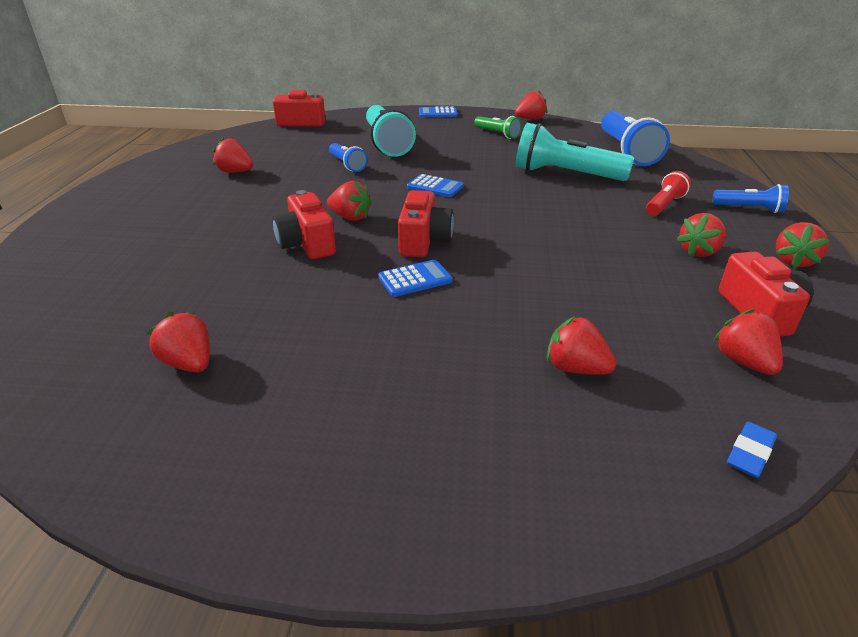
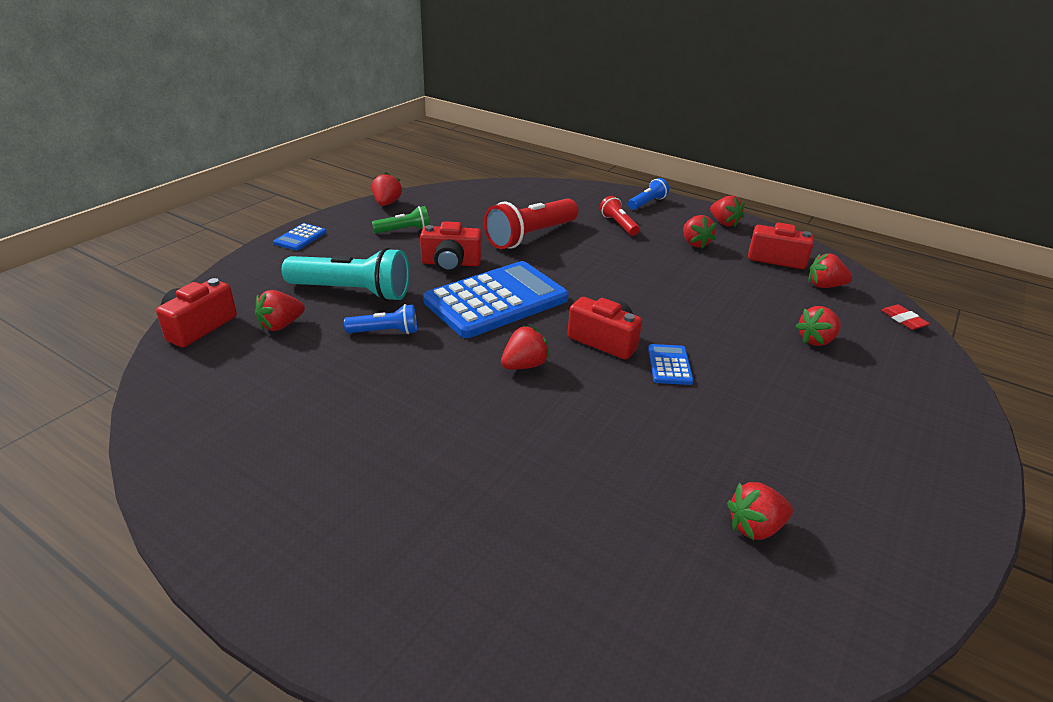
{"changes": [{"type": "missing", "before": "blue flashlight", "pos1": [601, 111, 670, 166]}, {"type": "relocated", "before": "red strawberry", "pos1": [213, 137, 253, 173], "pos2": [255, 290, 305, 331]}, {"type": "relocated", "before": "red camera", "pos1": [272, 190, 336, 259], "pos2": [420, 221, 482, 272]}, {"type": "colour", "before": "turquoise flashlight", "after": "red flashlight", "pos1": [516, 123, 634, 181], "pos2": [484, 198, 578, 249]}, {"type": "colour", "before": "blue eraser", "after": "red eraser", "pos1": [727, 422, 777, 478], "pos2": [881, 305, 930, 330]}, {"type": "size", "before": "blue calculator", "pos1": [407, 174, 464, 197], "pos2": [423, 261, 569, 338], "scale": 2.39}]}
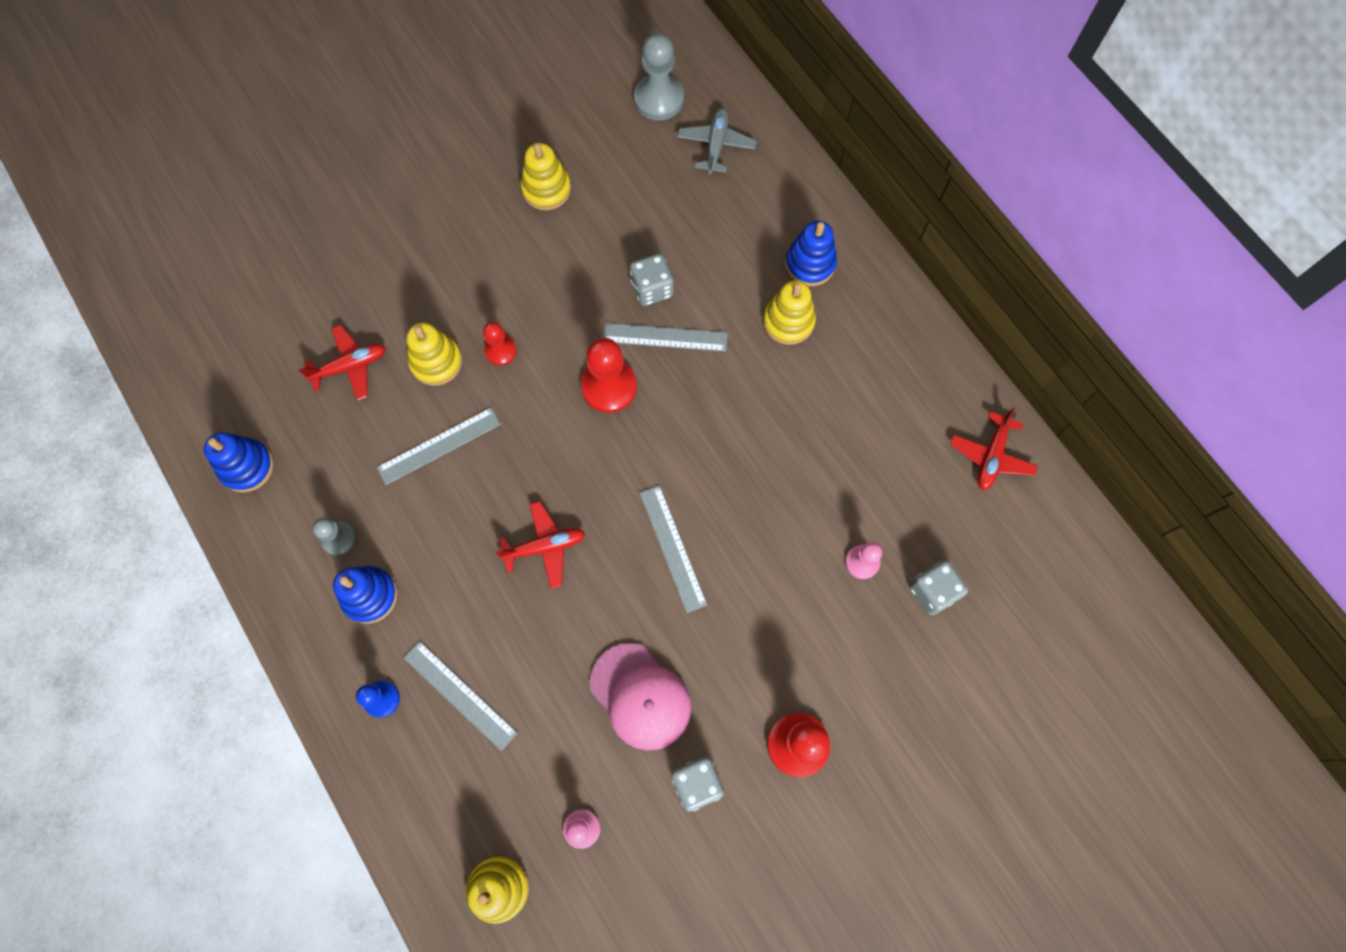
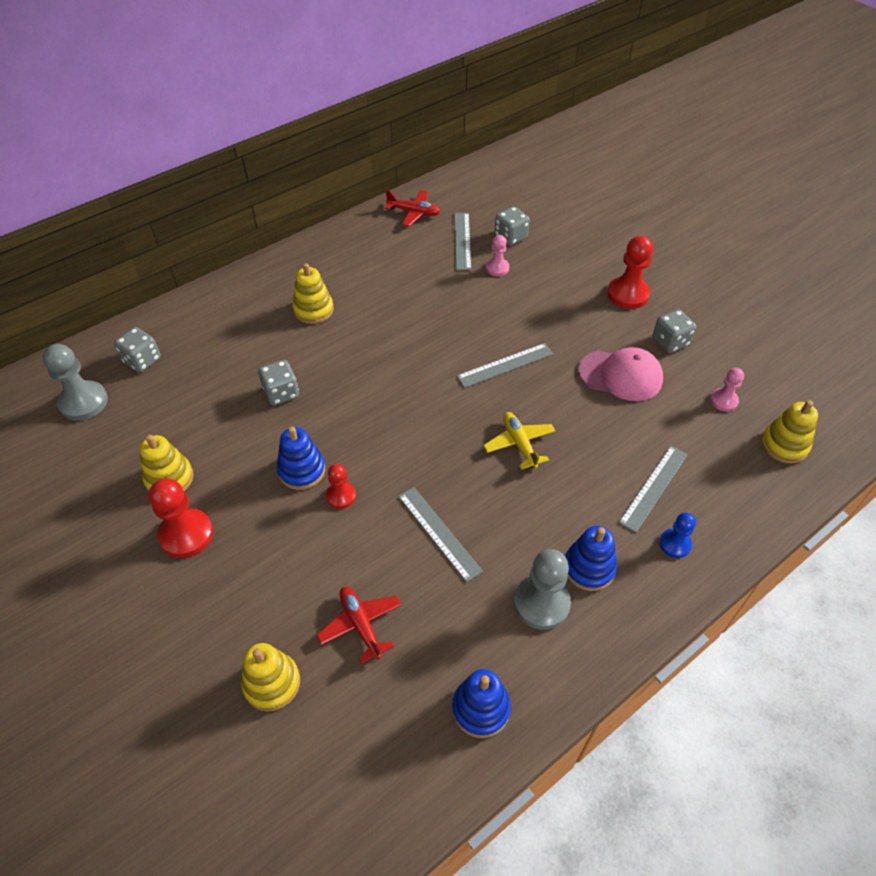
{"changes": [{"type": "relocated", "before": "yellow stacking toy", "pos1": [407, 323, 462, 386], "pos2": [241, 643, 300, 712]}, {"type": "relocated", "before": "red pawn", "pos1": [581, 338, 637, 413], "pos2": [149, 478, 213, 558]}, {"type": "relocated", "before": "grey ruler", "pos1": [604, 323, 728, 351], "pos2": [455, 213, 471, 270]}, {"type": "relocated", "before": "blue stacking toy", "pos1": [785, 221, 837, 286], "pos2": [277, 426, 325, 490]}, {"type": "exchanged", "before": "grey plane", "after": "grey dice", "pos1": [677, 108, 756, 174], "pos2": [114, 327, 161, 372]}, {"type": "colour", "before": "red plane", "after": "yellow plane", "pos1": [496, 501, 585, 589], "pos2": [483, 412, 555, 470]}, {"type": "spun", "before": "pink cap", "pos1": [590, 643, 691, 750], "pos2": [579, 347, 663, 401], "turn": 60}, {"type": "size", "before": "grey pawn", "pos1": [312, 518, 356, 556], "pos2": [514, 549, 571, 630], "scale": 1.71}]}
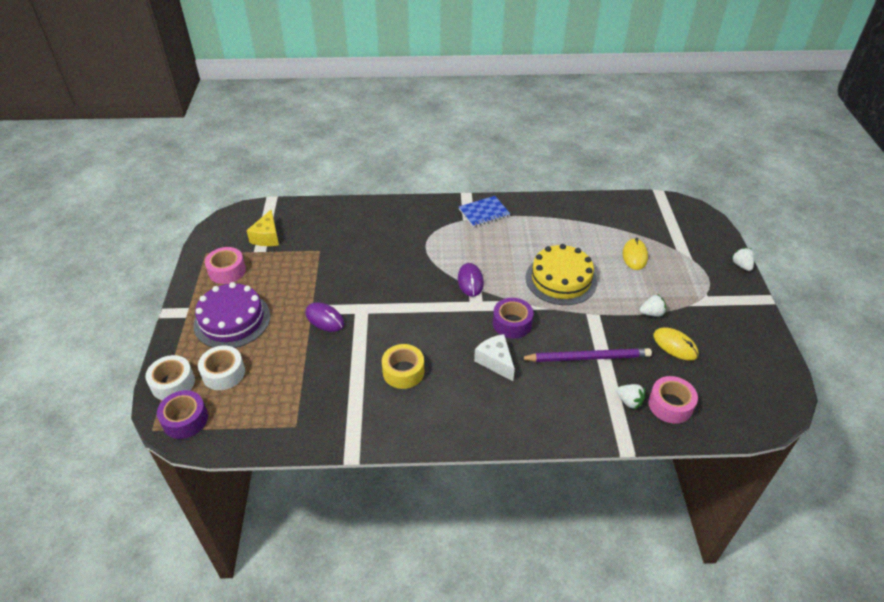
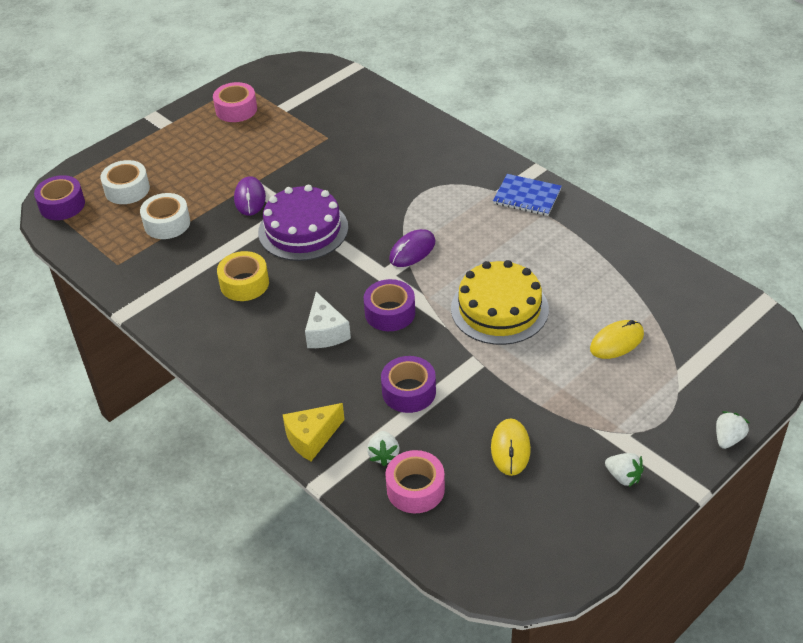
{"changes": [{"type": "relocated", "before": "white tape", "pos1": [145, 355, 195, 400], "pos2": [140, 193, 190, 239]}, {"type": "relocated", "before": "purple cake", "pos1": [193, 282, 270, 348], "pos2": [258, 185, 348, 261]}, {"type": "relocated", "before": "yellow cheese", "pos1": [246, 209, 279, 246], "pos2": [283, 403, 345, 461]}, {"type": "relocated", "before": "white strawberry", "pos1": [640, 295, 666, 317], "pos2": [605, 453, 644, 487]}, {"type": "exchanged", "before": "purple pencil", "after": "purple tape", "pos1": [519, 348, 652, 362], "pos2": [381, 356, 436, 413]}, {"type": "spun", "before": "white cheese", "pos1": [474, 334, 515, 381], "pos2": [305, 292, 351, 348], "turn": 150}]}
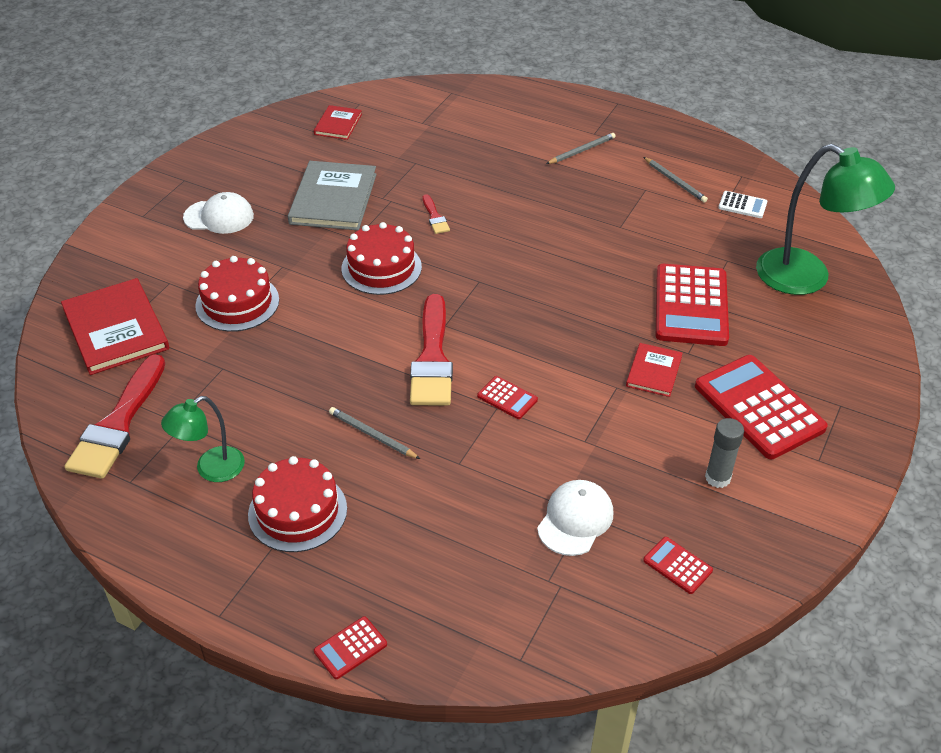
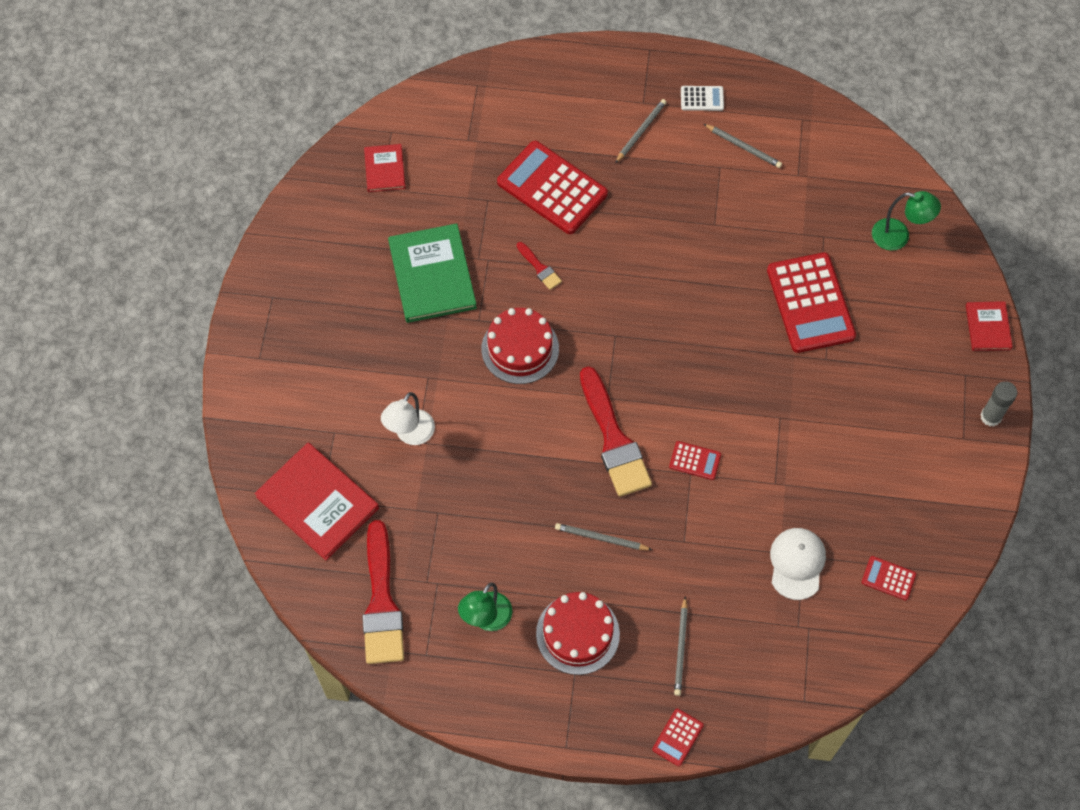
{"changes": [{"type": "missing", "before": "white cap", "pos1": [183, 192, 254, 234]}, {"type": "appeared", "after": "grey pencil", "pos2": [674, 596, 688, 696]}, {"type": "relocated", "before": "red book", "pos1": [626, 343, 683, 397], "pos2": [966, 301, 1013, 351]}, {"type": "relocated", "before": "red calculator", "pos1": [695, 355, 828, 459], "pos2": [497, 141, 608, 234]}, {"type": "relocated", "before": "grey glue stick", "pos1": [705, 418, 744, 488], "pos2": [981, 381, 1017, 427]}, {"type": "relocated", "before": "white calculator", "pos1": [718, 191, 767, 218], "pos2": [681, 86, 724, 111]}, {"type": "exchanged", "before": "red cake", "after": "white lamp", "pos1": [195, 256, 279, 332], "pos2": [381, 392, 435, 445]}, {"type": "colour", "before": "grey book", "after": "green book", "pos1": [288, 161, 377, 230], "pos2": [388, 223, 477, 323]}, {"type": "size", "before": "green lamp", "pos1": [756, 144, 895, 295], "pos2": [872, 191, 941, 251], "scale": 0.56}]}
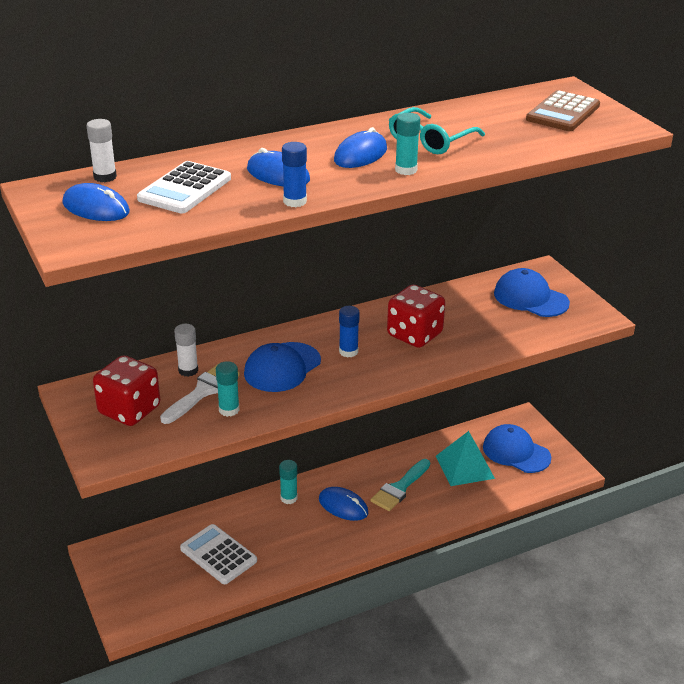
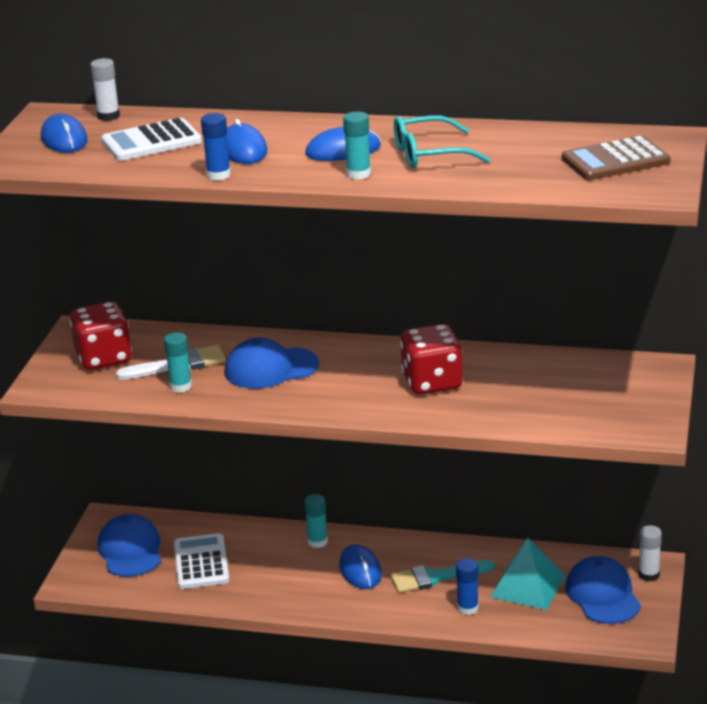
{"changes": [{"type": "relocated", "before": "white glue stick", "pos1": [174, 324, 198, 377], "pos2": [638, 525, 662, 581]}, {"type": "relocated", "before": "blue glue stick", "pos1": [339, 306, 360, 358], "pos2": [456, 558, 479, 615]}, {"type": "relocated", "before": "blue cap", "pos1": [494, 268, 570, 317], "pos2": [98, 514, 161, 577]}]}
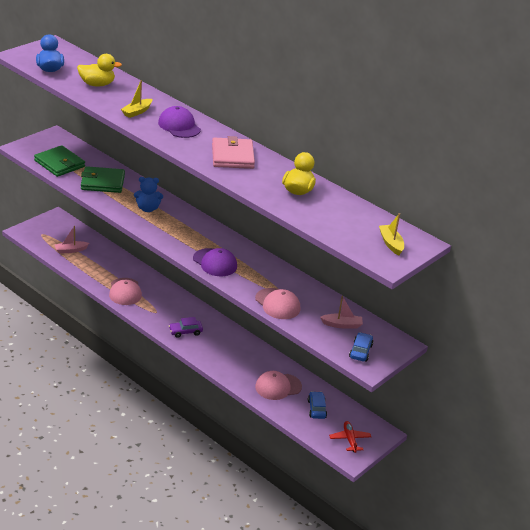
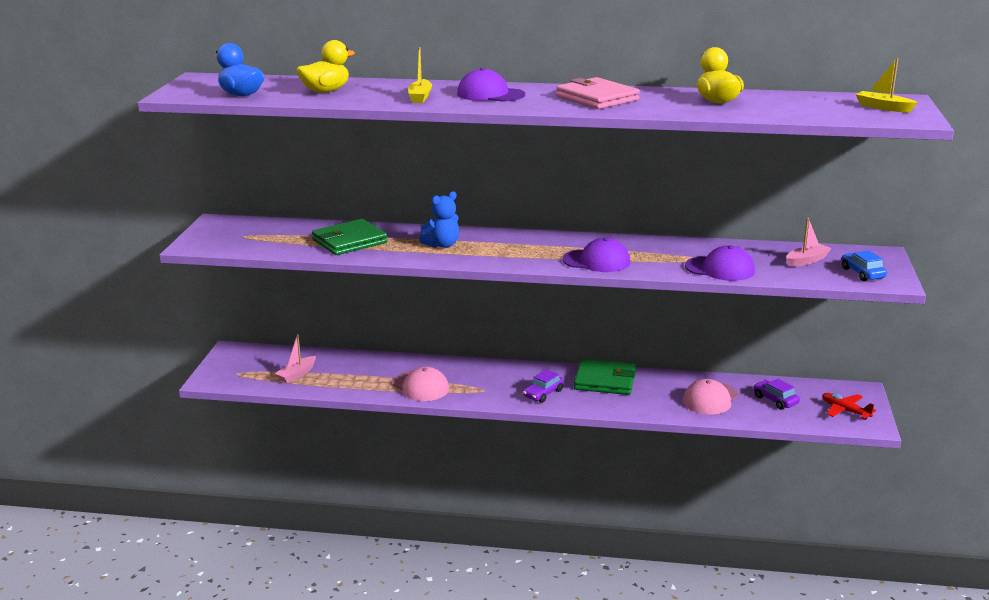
{"changes": [{"type": "relocated", "before": "green wallet", "pos1": [34, 145, 85, 177], "pos2": [574, 359, 636, 395]}, {"type": "colour", "before": "pink cap", "after": "purple cap", "pos1": [255, 288, 300, 319], "pos2": [685, 245, 755, 281]}, {"type": "colour", "before": "blue car", "after": "purple car", "pos1": [308, 391, 327, 419], "pos2": [753, 379, 800, 410]}]}
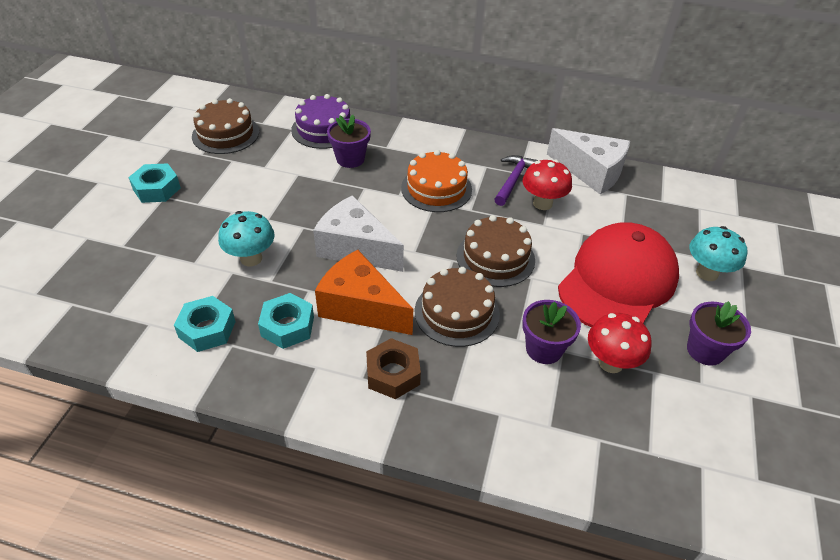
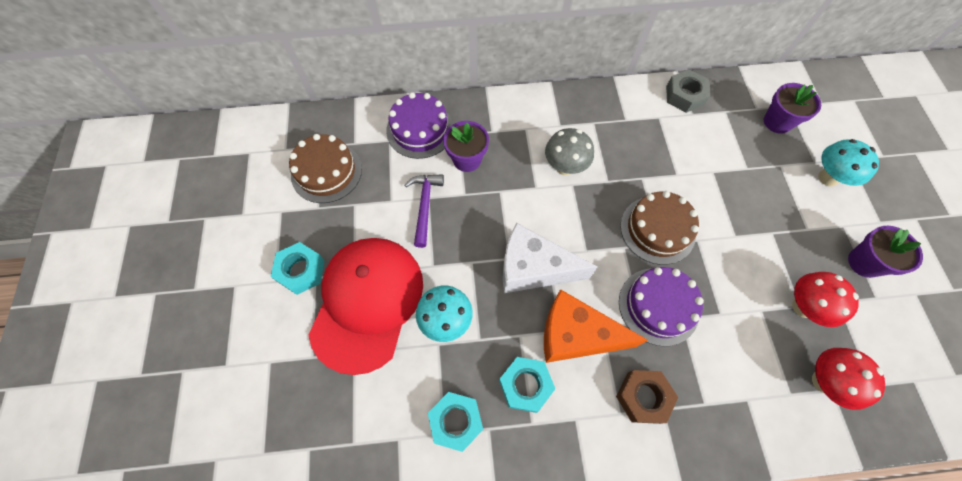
{"changes": [{"type": "relocated", "before": "purple hammer", "pos1": [494, 155, 539, 206], "pos2": [404, 174, 444, 248]}, {"type": "relocated", "before": "purple flower pot", "pos1": [522, 300, 581, 364], "pos2": [764, 83, 821, 134]}, {"type": "relocated", "before": "red mushroom", "pos1": [523, 160, 572, 210], "pos2": [812, 348, 885, 410]}, {"type": "relocated", "before": "red cap", "pos1": [558, 222, 679, 327], "pos2": [309, 238, 423, 375]}, {"type": "exchanged", "before": "orange cake", "after": "grey mushroom", "pos1": [401, 150, 472, 212], "pos2": [545, 128, 594, 175]}, {"type": "exchanged", "before": "white cheese", "after": "grey nut", "pos1": [547, 128, 630, 194], "pos2": [666, 70, 710, 113]}, {"type": "colour", "before": "brown cake", "after": "purple cake", "pos1": [415, 267, 500, 347], "pos2": [619, 267, 704, 346]}]}
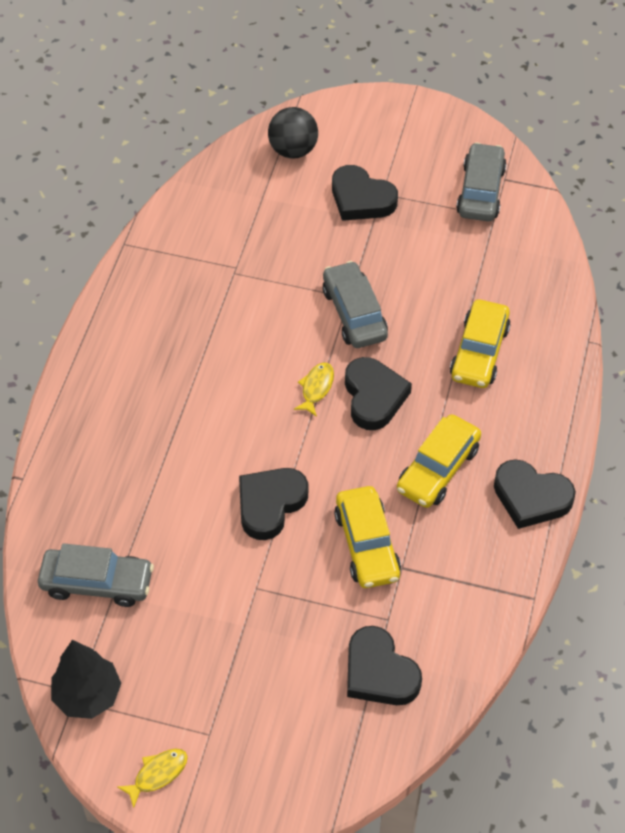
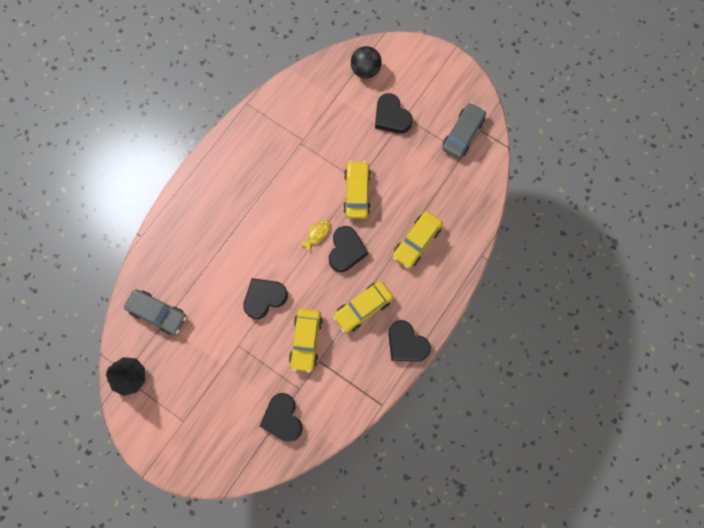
{"changes": [{"type": "missing", "before": "yellow fish", "pos1": [117, 749, 188, 808]}, {"type": "colour", "before": "grey car", "after": "yellow car", "pos1": [323, 261, 388, 348], "pos2": [343, 161, 371, 219]}]}
